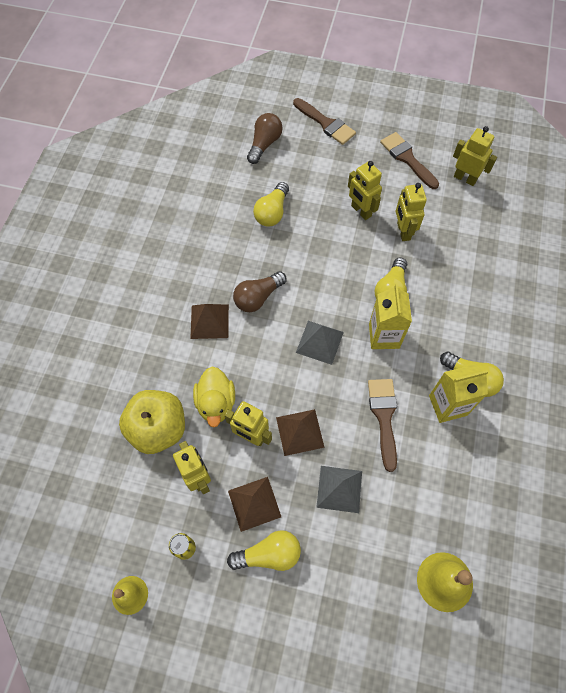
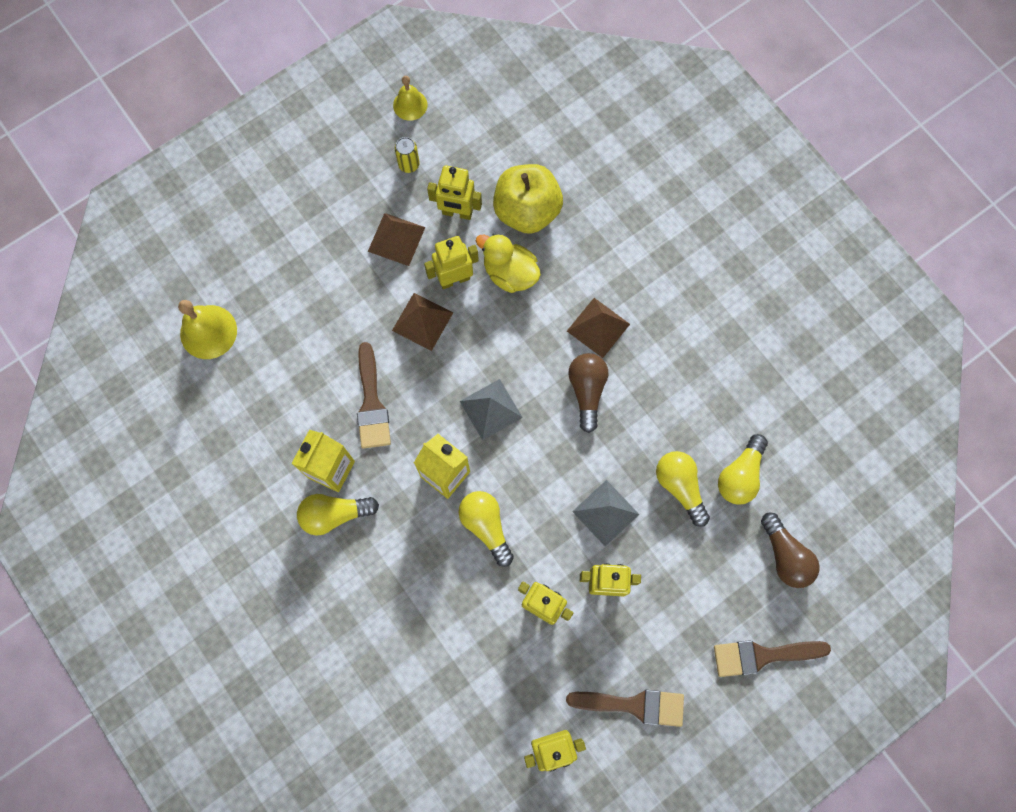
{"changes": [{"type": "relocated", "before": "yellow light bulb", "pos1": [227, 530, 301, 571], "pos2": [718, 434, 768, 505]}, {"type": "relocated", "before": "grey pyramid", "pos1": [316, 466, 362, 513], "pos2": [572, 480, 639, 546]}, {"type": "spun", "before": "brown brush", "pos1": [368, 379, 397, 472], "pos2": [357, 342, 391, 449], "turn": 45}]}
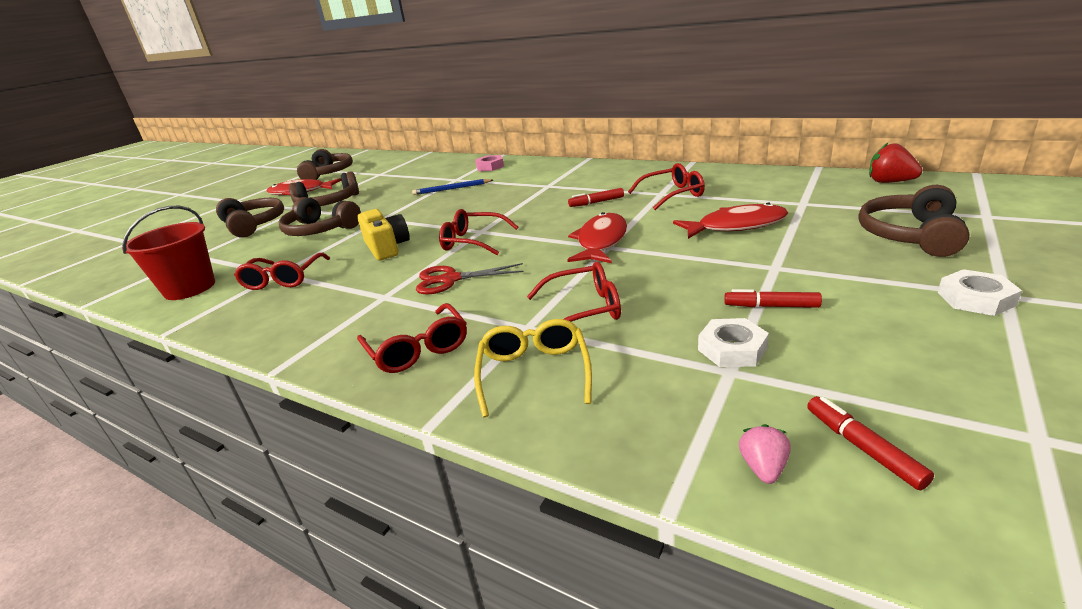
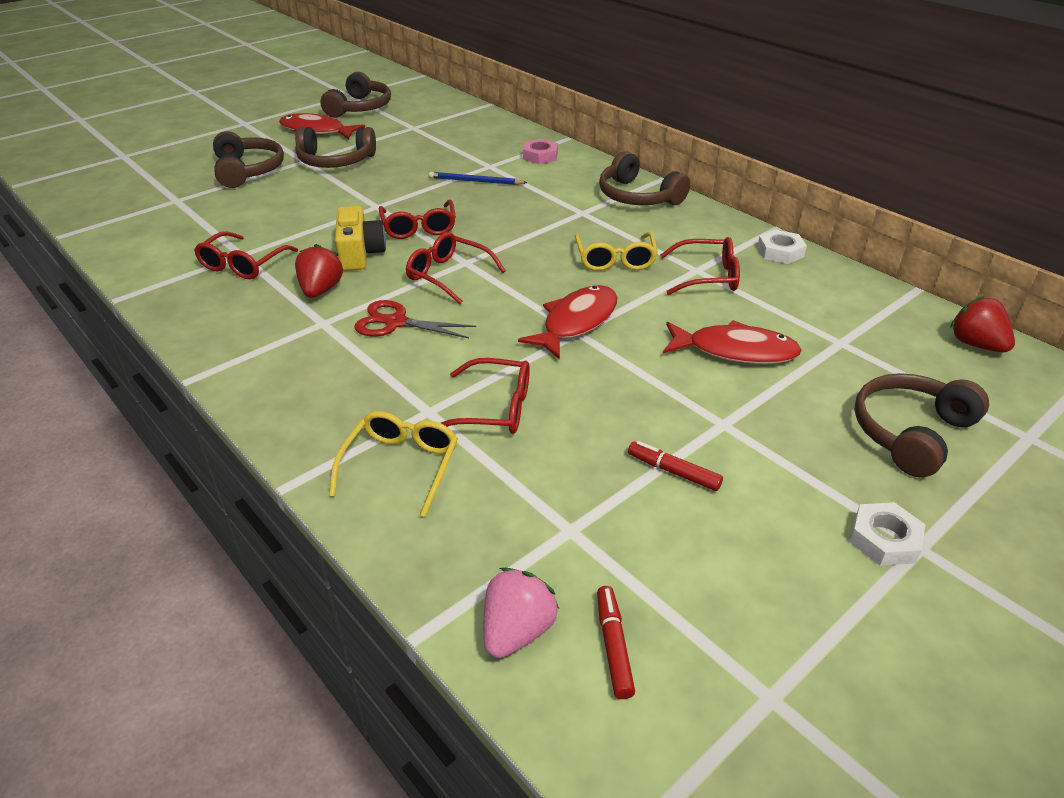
{"changes": [{"type": "missing", "before": "red bucket", "pos1": [122, 206, 215, 300]}, {"type": "appeared", "after": "red strawberry", "pos2": [295, 244, 343, 298]}, {"type": "relocated", "before": "brown headphones", "pos1": [279, 197, 361, 236], "pos2": [599, 151, 690, 205]}, {"type": "relocated", "before": "red glasses", "pos1": [357, 303, 467, 373], "pos2": [378, 200, 456, 239]}, {"type": "relocated", "before": "white nut", "pos1": [698, 318, 769, 367], "pos2": [757, 230, 807, 264]}, {"type": "exchanged", "before": "red marker", "after": "yellow glasses", "pos1": [568, 188, 624, 207], "pos2": [575, 232, 658, 271]}, {"type": "size", "before": "pink strawberry", "pos1": [739, 424, 791, 484], "pos2": [483, 568, 559, 658], "scale": 1.69}]}
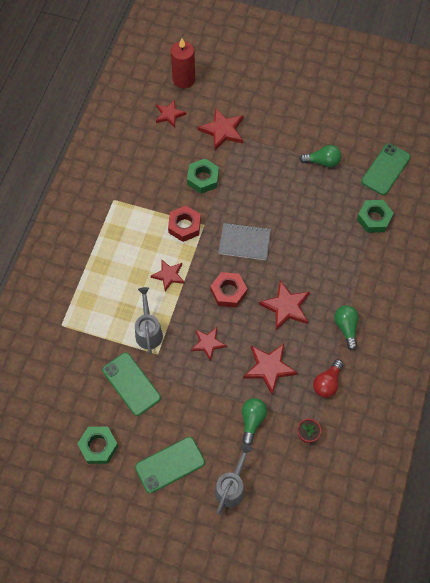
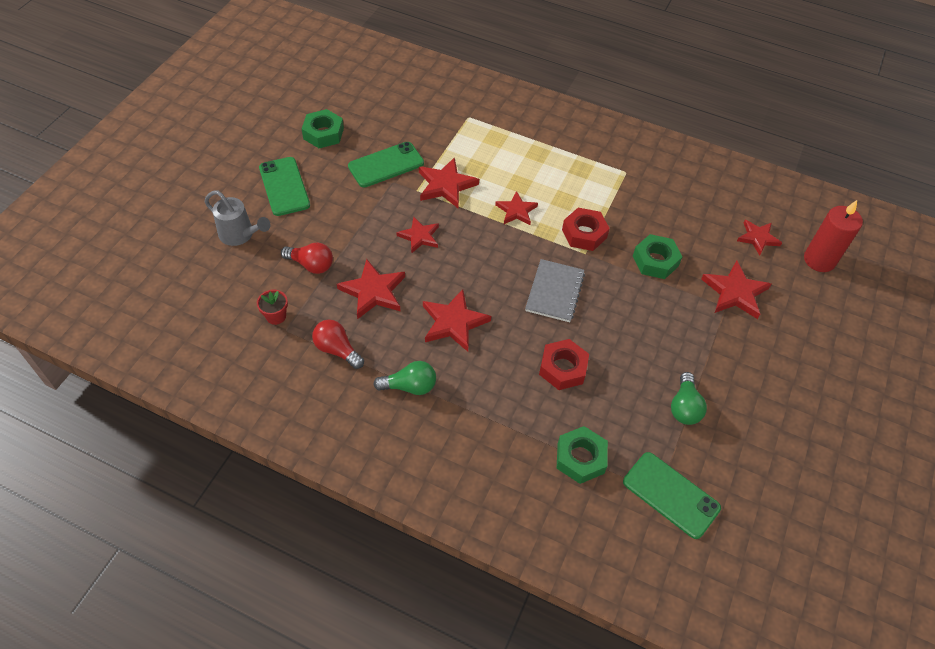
{"changes": [{"type": "relocated", "before": "red nut", "pos1": [211, 272, 247, 308], "pos2": [539, 339, 589, 390]}, {"type": "exchanged", "before": "grey watering can", "after": "red star", "pos1": [135, 287, 163, 354], "pos2": [419, 157, 479, 208]}, {"type": "colour", "before": "green light bulb", "after": "red light bulb", "pos1": [242, 398, 267, 445], "pos2": [281, 243, 333, 274]}]}
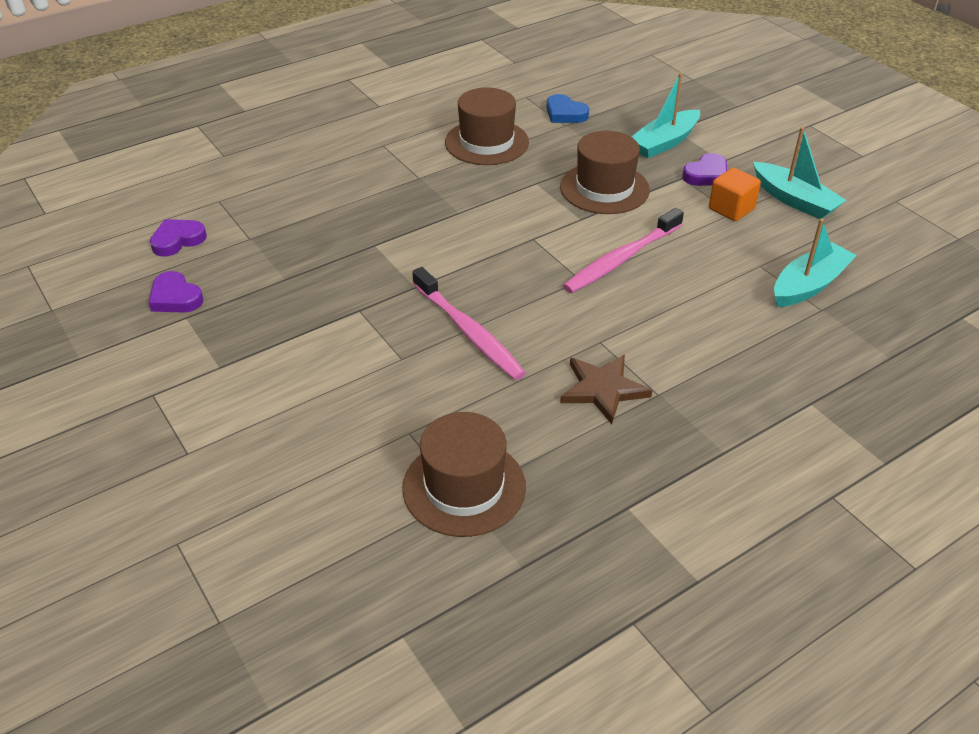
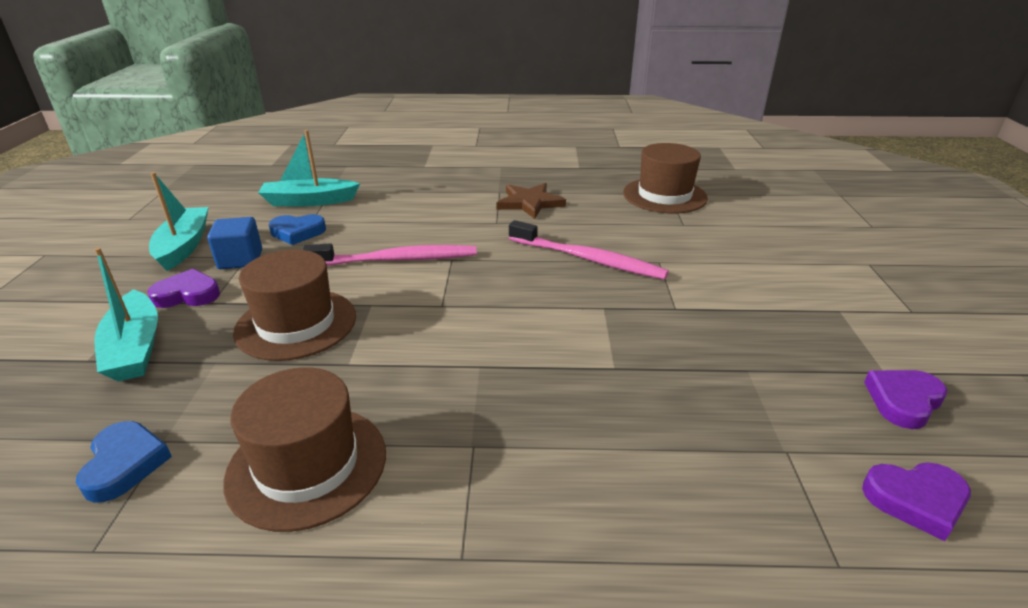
{"changes": [{"type": "appeared", "after": "blue heart", "pos2": [269, 214, 326, 245]}, {"type": "colour", "before": "orange cube", "after": "blue cube", "pos1": [709, 168, 761, 221], "pos2": [207, 217, 262, 269]}, {"type": "spun", "before": "purple heart", "pos1": [148, 271, 203, 313], "pos2": [864, 370, 947, 429], "turn": -120}, {"type": "spun", "before": "pink toothbrush", "pos1": [412, 267, 526, 380], "pos2": [509, 220, 669, 280], "turn": 120}, {"type": "spun", "before": "turquoise boat", "pos1": [632, 73, 700, 158], "pos2": [94, 248, 158, 381], "turn": 75}]}
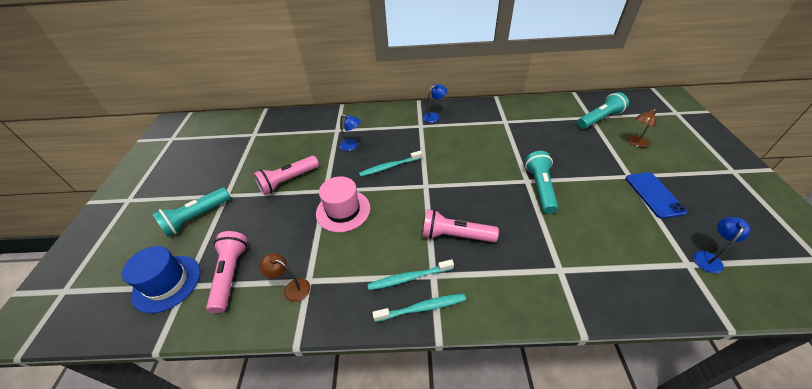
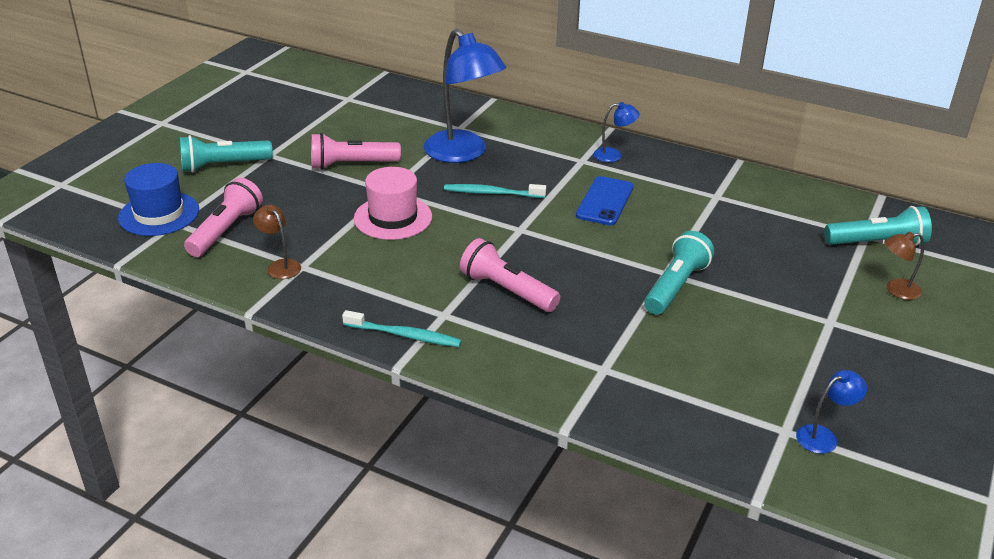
{"changes": [{"type": "missing", "before": "turquoise toothbrush", "pos1": [368, 259, 454, 290]}, {"type": "relocated", "before": "blue phone", "pos1": [626, 172, 687, 219], "pos2": [576, 176, 634, 225]}, {"type": "size", "before": "blue lamp", "pos1": [340, 114, 361, 151], "pos2": [424, 29, 506, 163], "scale": 2.23}]}
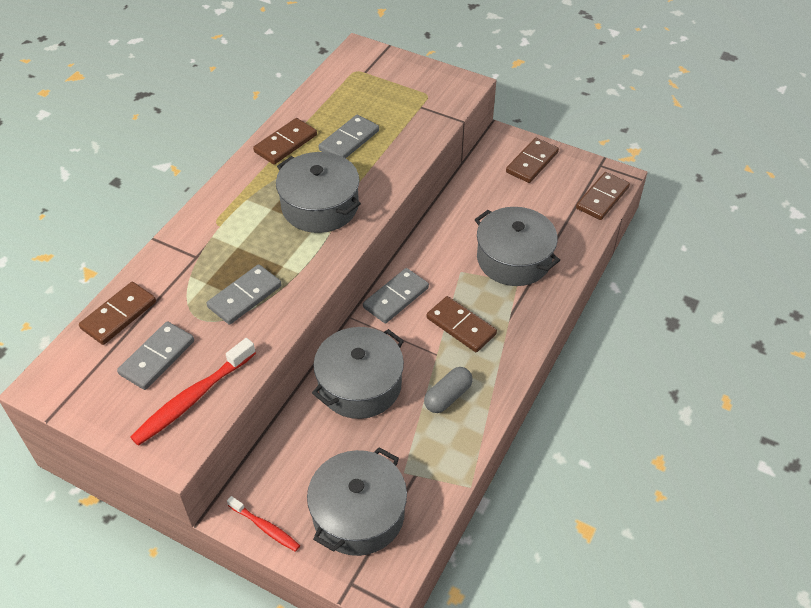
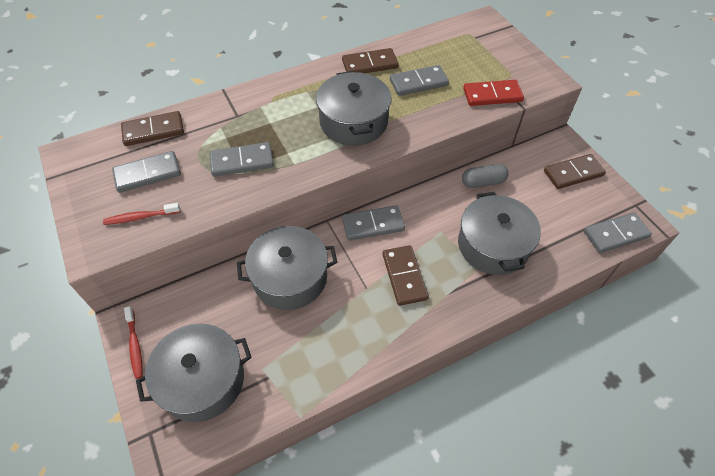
{"changes": [{"type": "appeared", "after": "red domino", "pos2": [463, 80, 524, 106]}, {"type": "relocated", "before": "grey capsule", "pos1": [424, 367, 473, 413], "pos2": [462, 164, 509, 188]}, {"type": "colour", "before": "brown domino", "after": "grey domino", "pos1": [576, 172, 630, 220], "pos2": [584, 213, 652, 253]}, {"type": "size", "before": "red toothbrush", "pos1": [130, 338, 256, 446], "pos2": [103, 203, 180, 225], "scale": 0.58}]}
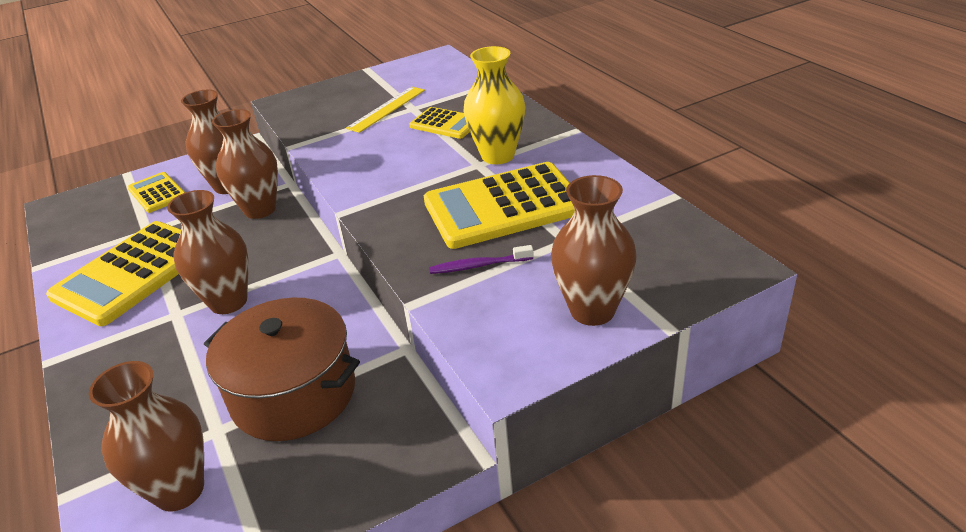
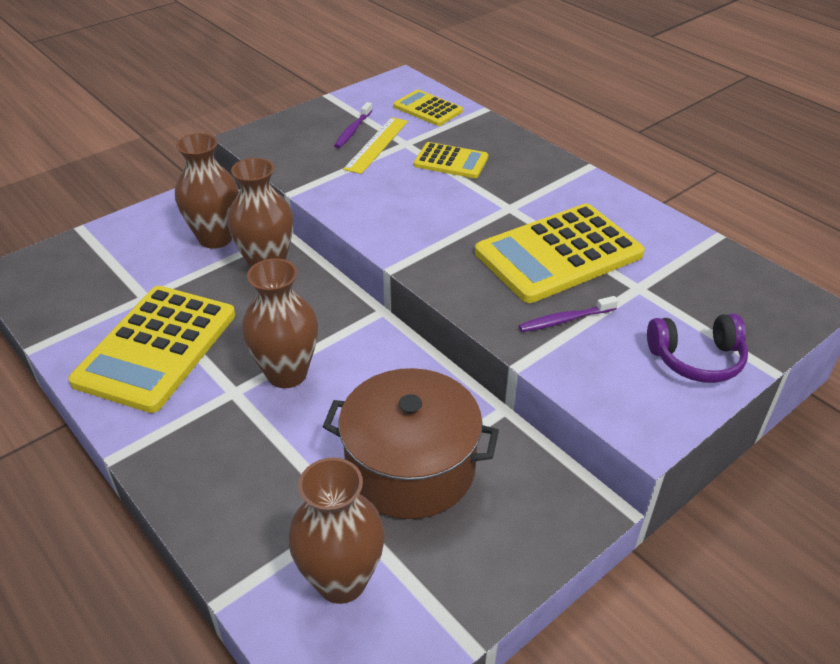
{"changes": [{"type": "missing", "before": "yellow vase", "pos1": [464, 46, 526, 164]}, {"type": "appeared", "after": "purple toothbrush", "pos2": [334, 102, 373, 148]}, {"type": "relocated", "before": "yellow calculator", "pos1": [128, 172, 185, 213], "pos2": [393, 90, 463, 126]}, {"type": "exchanged", "before": "brown vase", "after": "purple headphones", "pos1": [551, 175, 637, 326], "pos2": [647, 314, 748, 383]}]}
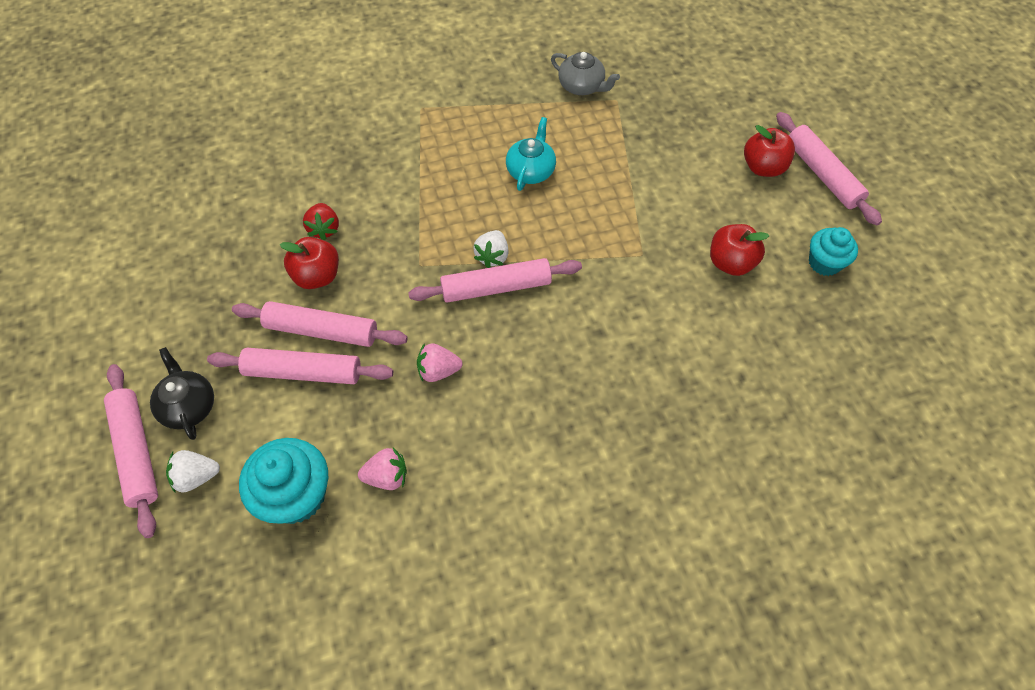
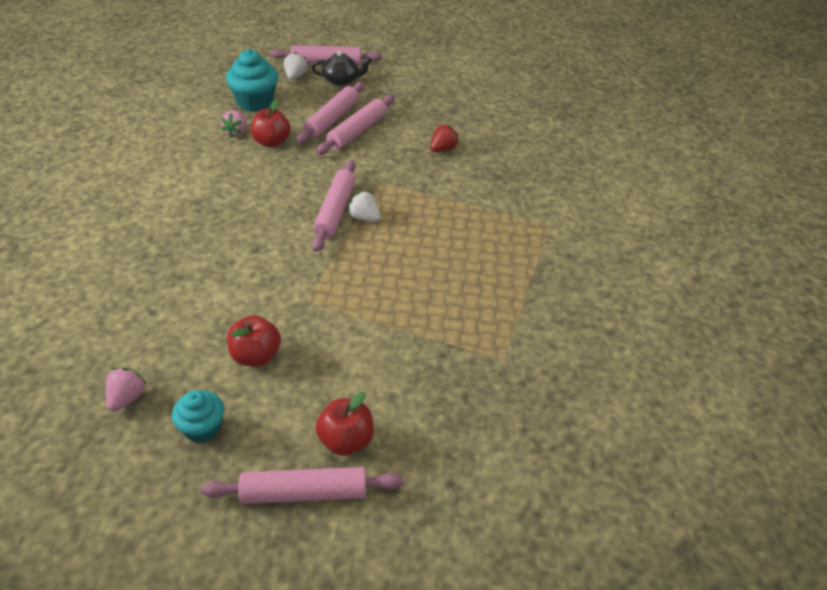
{"changes": [{"type": "missing", "before": "turquoise teapot", "pos1": [506, 117, 556, 191]}, {"type": "missing", "before": "grey teapot", "pos1": [551, 52, 620, 95]}, {"type": "relocated", "before": "red apple", "pos1": [280, 237, 339, 289], "pos2": [250, 100, 291, 148]}, {"type": "relocated", "before": "pink strawberry", "pos1": [417, 343, 462, 382], "pos2": [105, 368, 147, 412]}, {"type": "spun", "before": "red strawberry", "pos1": [303, 203, 339, 241], "pos2": [430, 124, 459, 152], "turn": 120}]}
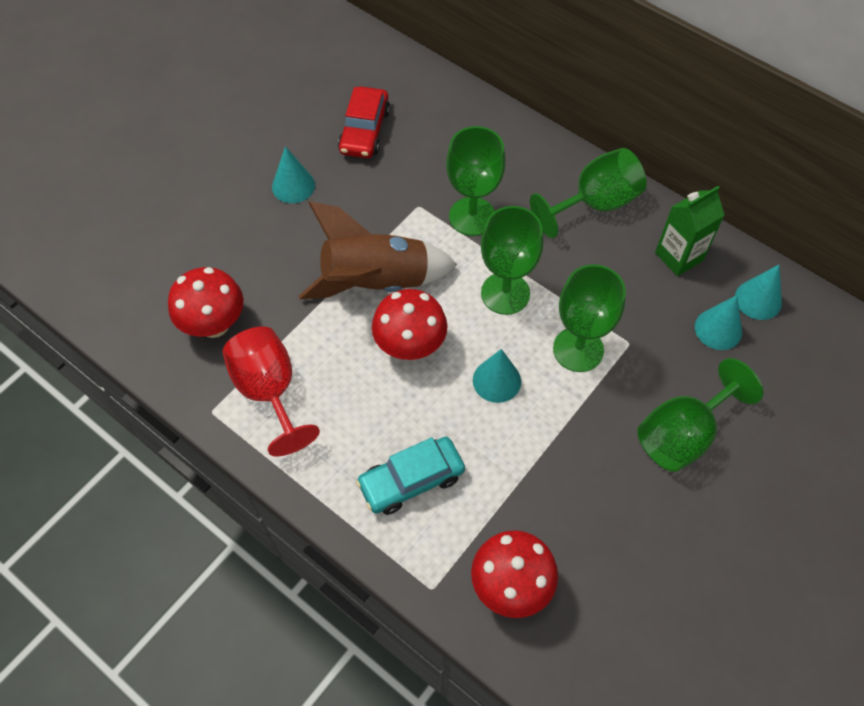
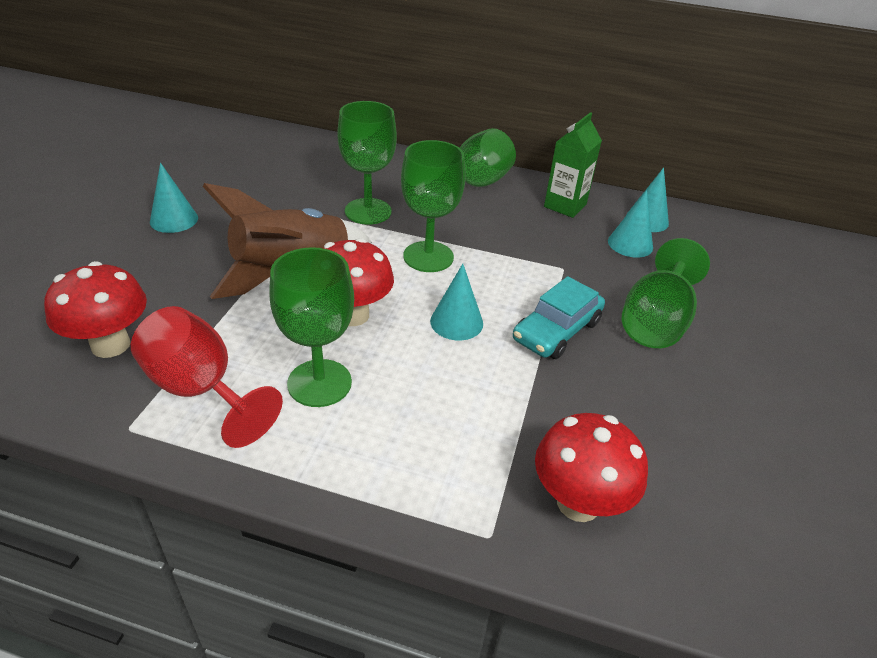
{"changes": [{"type": "missing", "before": "red car", "pos1": [338, 87, 390, 158]}, {"type": "relocated", "before": "turquoise car", "pos1": [356, 437, 465, 515], "pos2": [513, 276, 605, 359]}, {"type": "relocated", "before": "green goblet", "pos1": [553, 264, 626, 372], "pos2": [269, 247, 354, 407]}]}
